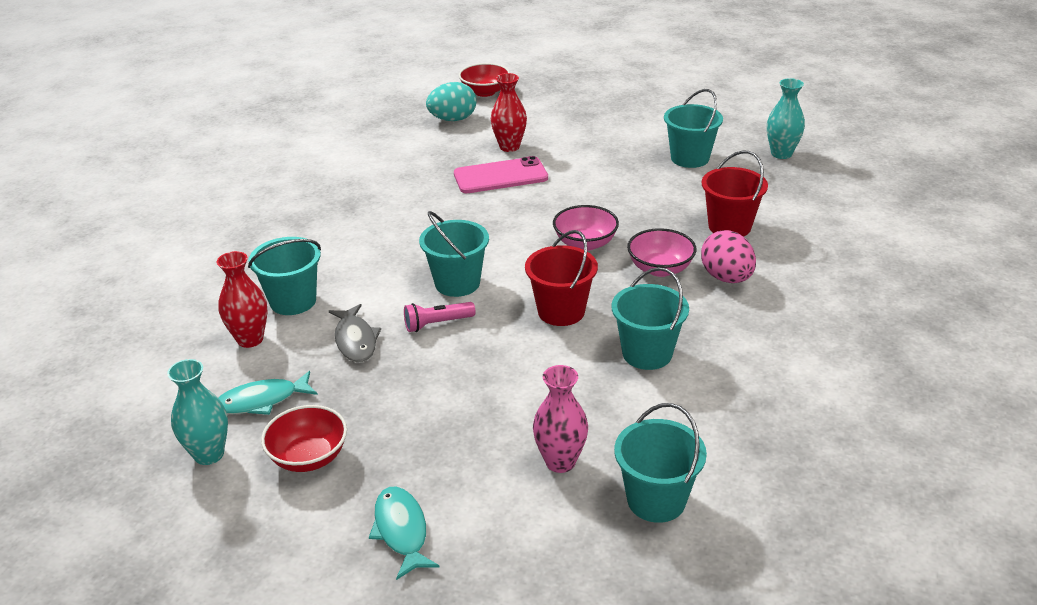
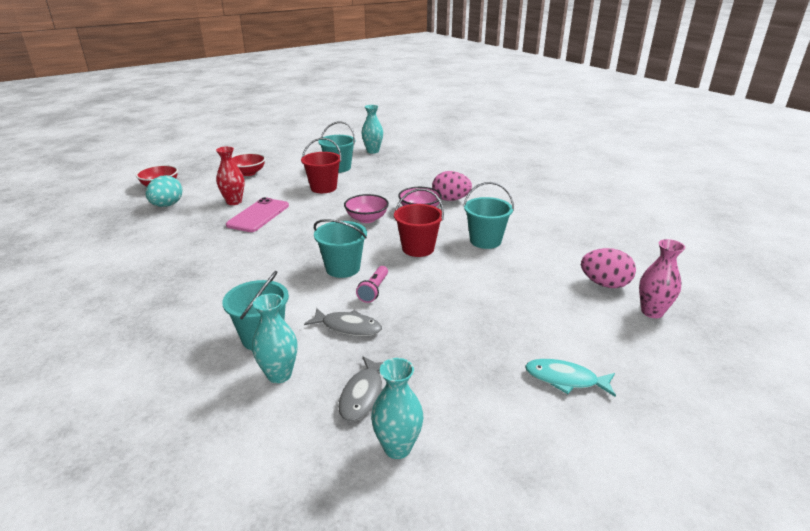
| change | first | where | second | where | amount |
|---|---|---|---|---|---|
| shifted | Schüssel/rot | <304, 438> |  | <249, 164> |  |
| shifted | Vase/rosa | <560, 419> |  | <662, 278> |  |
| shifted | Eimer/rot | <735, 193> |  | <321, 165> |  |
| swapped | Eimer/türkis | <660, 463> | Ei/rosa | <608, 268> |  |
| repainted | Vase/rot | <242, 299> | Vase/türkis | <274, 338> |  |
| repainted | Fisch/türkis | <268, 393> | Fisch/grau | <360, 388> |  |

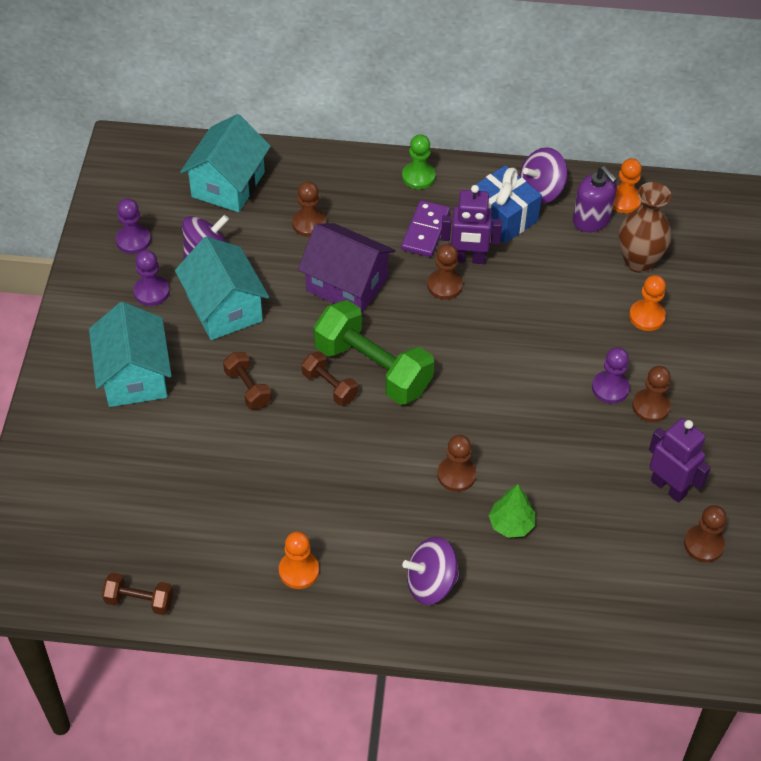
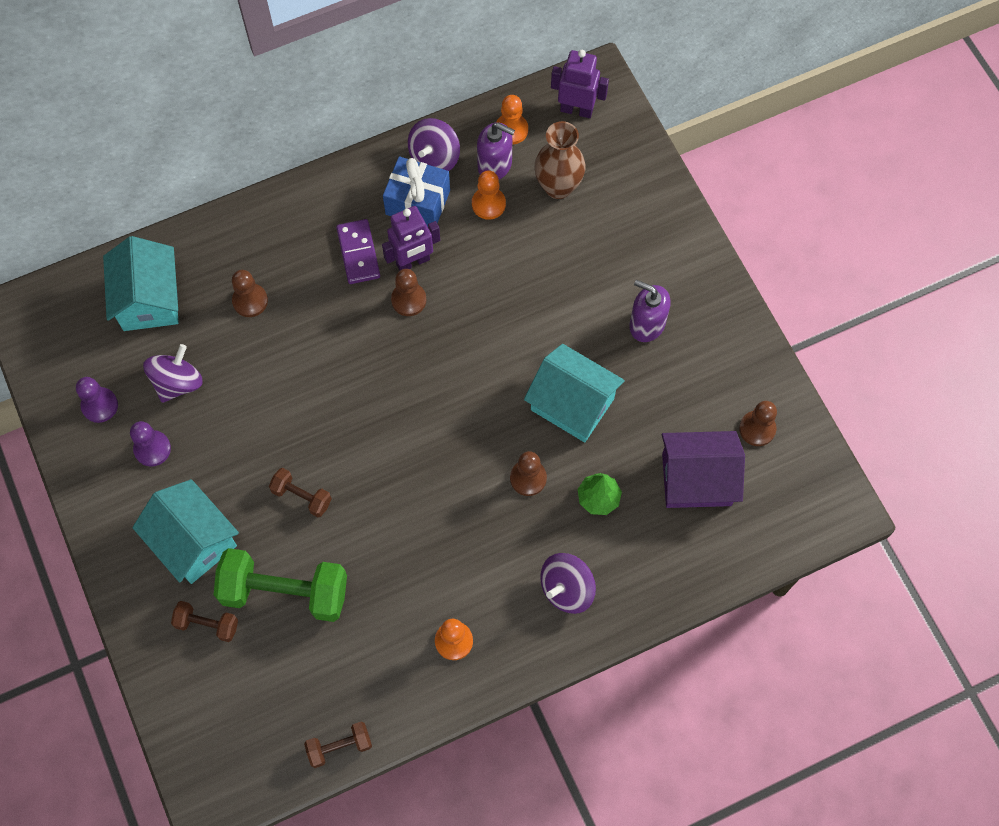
| change | first | where | second | where | amount |
|---|---|---|---|---|---|
| gone | Bauer/grün | <419, 161> |  |  |  |
| gone | Bauer/lila | <611, 375> |  |  |  |
| shifted | Haus/türkis | <222, 288> |  | <574, 393> |  |
| shifted | Haus/lila | <346, 268> |  | <703, 469> |  |
| shifted | Hantel/braun | <330, 379> |  | <204, 621> |  |
| shifted | Hantel/grün | <374, 352> |  | <280, 585> |  |
| shifted | Bauer/orange | <647, 303> |  | <489, 195> |  |
| shifted | Roboter/lila | <680, 460> |  | <580, 84> |  |
| swapped | Bauer/braun | <651, 394> | Seifenspender/lila | <650, 311> |  |

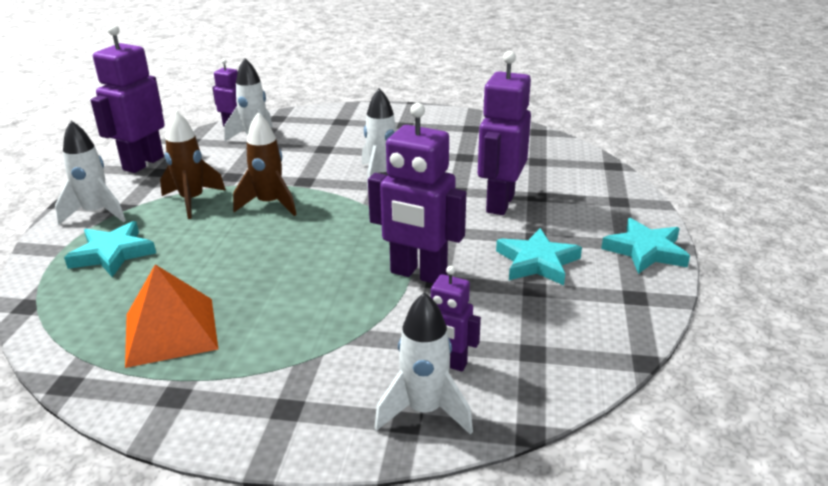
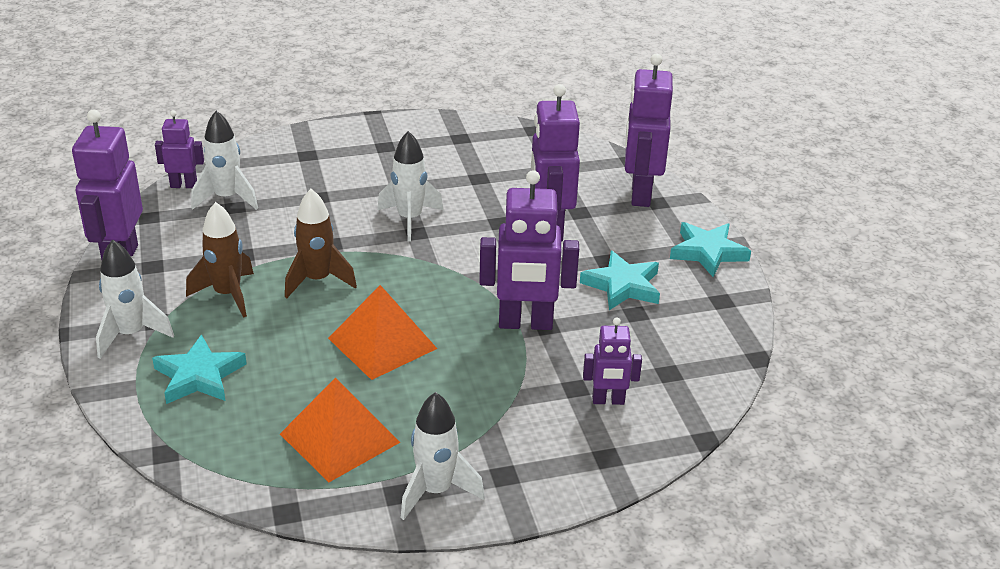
| change | first | where | second | where | amount |
|---|---|---|---|---|---|
| new |  |  | Pyramide/orange | <382, 332> |  |
| new |  |  | Roboter/lila | <649, 130> |  |
| shifted | Rakete/weiß | <423, 363> |  | <443, 456> |  |

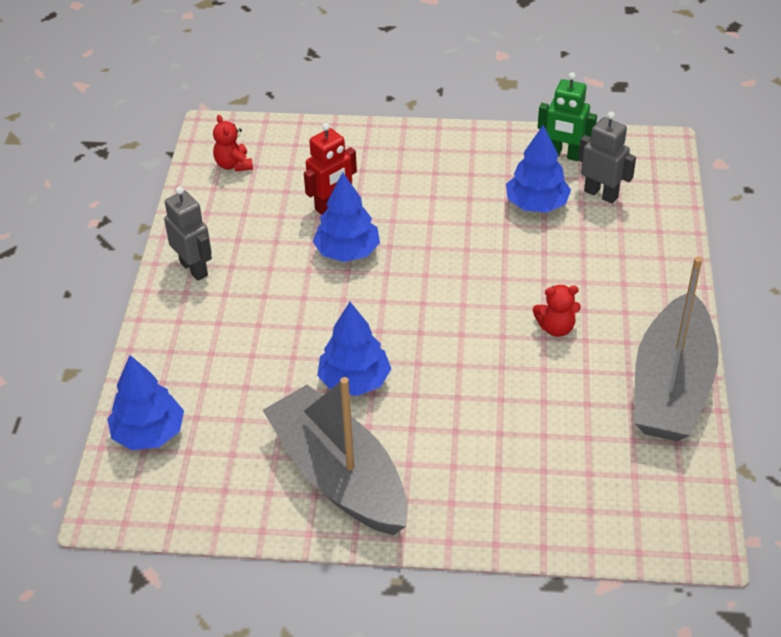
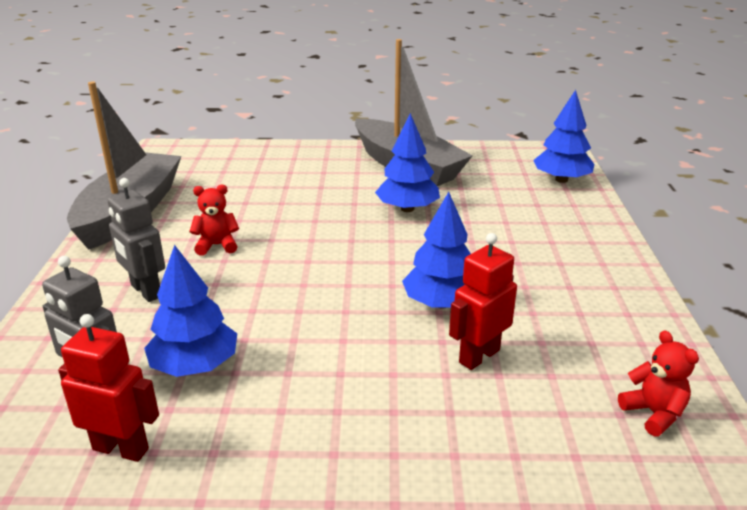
| change | first | where | second | where | amount |
|---|---|---|---|---|---|
| shifted | Roboter/grau | <188, 233> |  | <136, 240> |  |
| repainted | Roboter/grün | <567, 116> | Roboter/rot | <108, 388> |  |

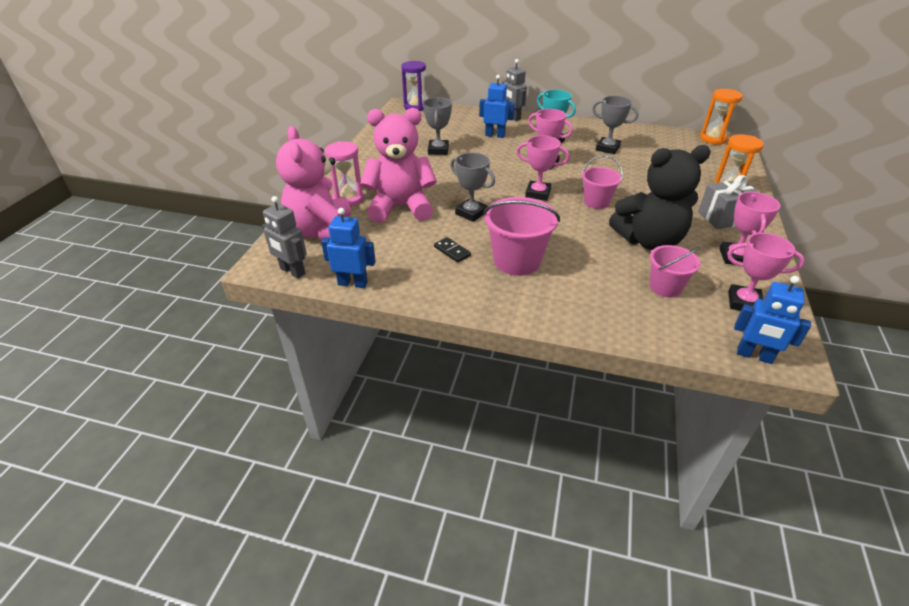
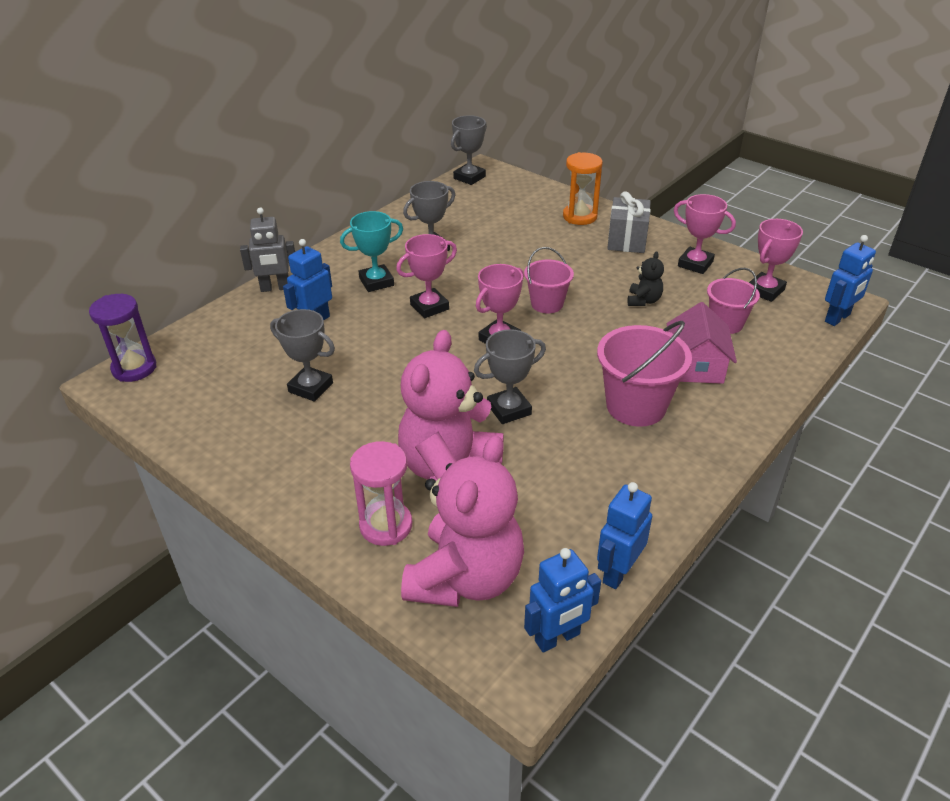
| change | first | where | second | where | amount |
|---|---|---|---|---|---|
| gone | Dominostein/schwarz | <452, 250> |  |  |  |
| new |  |  | Haus/rosa | <702, 343> |  |
| swapped | Sanduhr/orange | <721, 117> | Pokal/grau | <469, 150> |  |
| repainted | Roboter/grau | <284, 237> | Roboter/blau | <562, 600> |  |
| rotated | Teddybär/rosa | <313, 184> |  | <462, 521> | 75 degrees counterclockwise |
| scaled | Teddybär/schwarz | <660, 197> |  | <646, 279> | x0.43 |

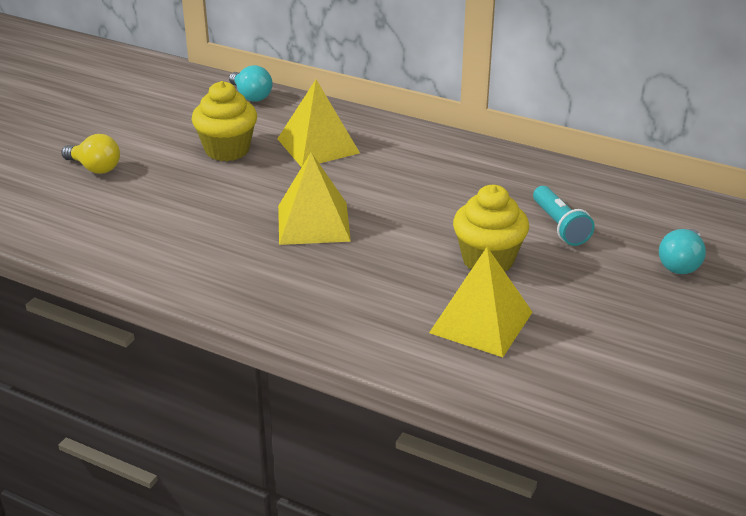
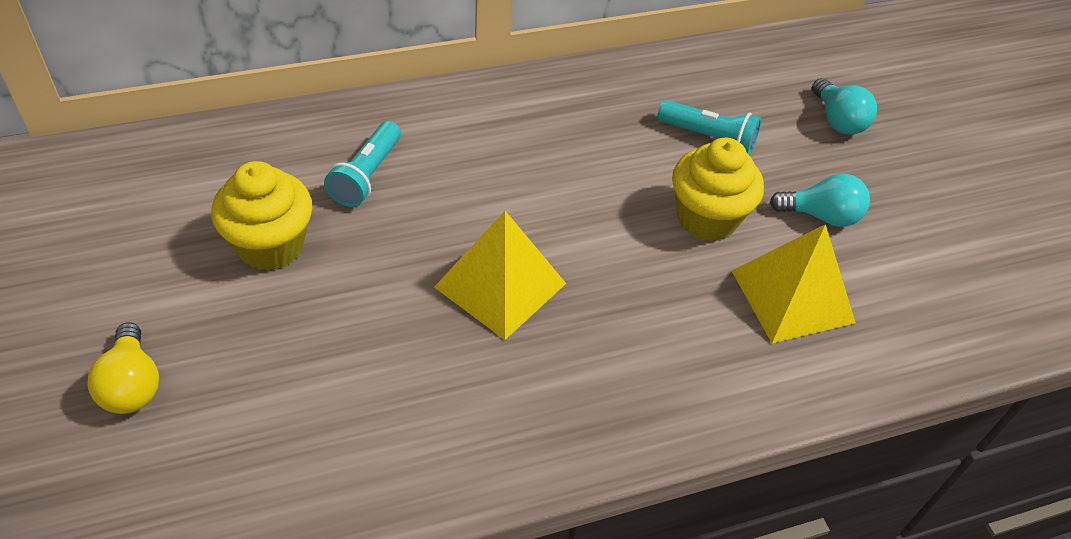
| change | first | where | second | where | amount |
|---|---|---|---|---|---|
| shifted | Glühbirne/türkis | <251, 83> |  | <820, 200> |  |
| swapped | Pyramide/gelb | <318, 123> | Taschenlampe/türkis | <362, 164> |  |
| rotated | Glühbirne/gelb | <90, 154> |  | <123, 368> | 90 degrees clockwise |

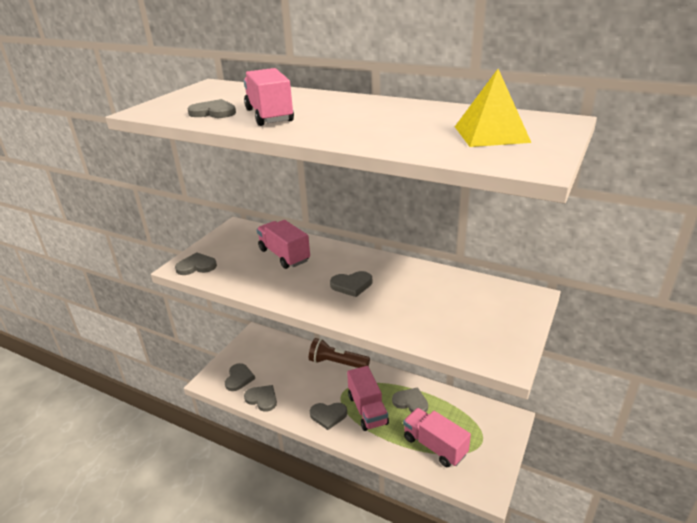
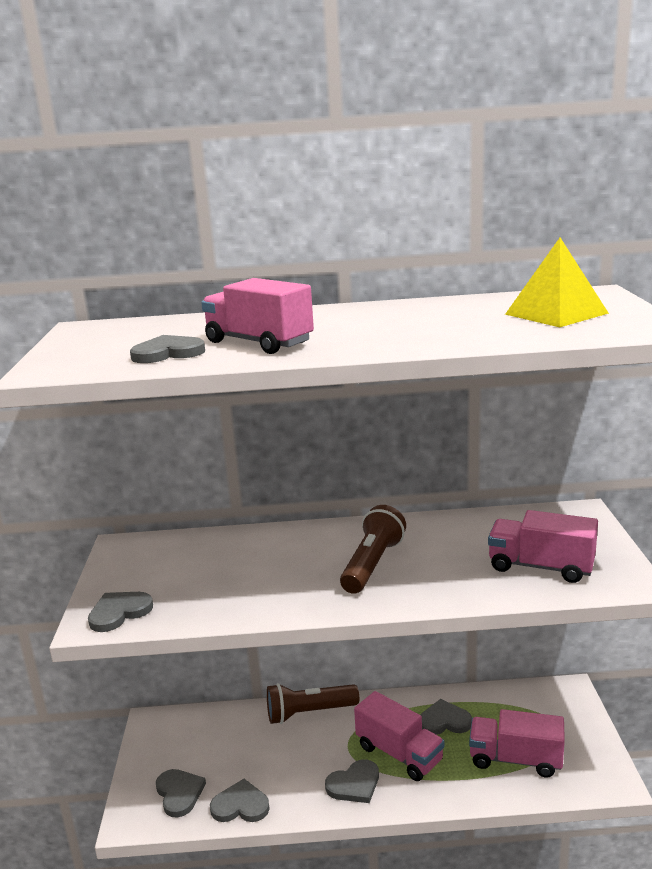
| change | first | where | second | where | amount |
|---|---|---|---|---|---|
| shifted | Lastwagen/rosa | <283, 244> |  | <543, 546> |  |
| swapped | Herz/grau | <351, 284> | Taschenlampe/braun | <373, 549> |  |

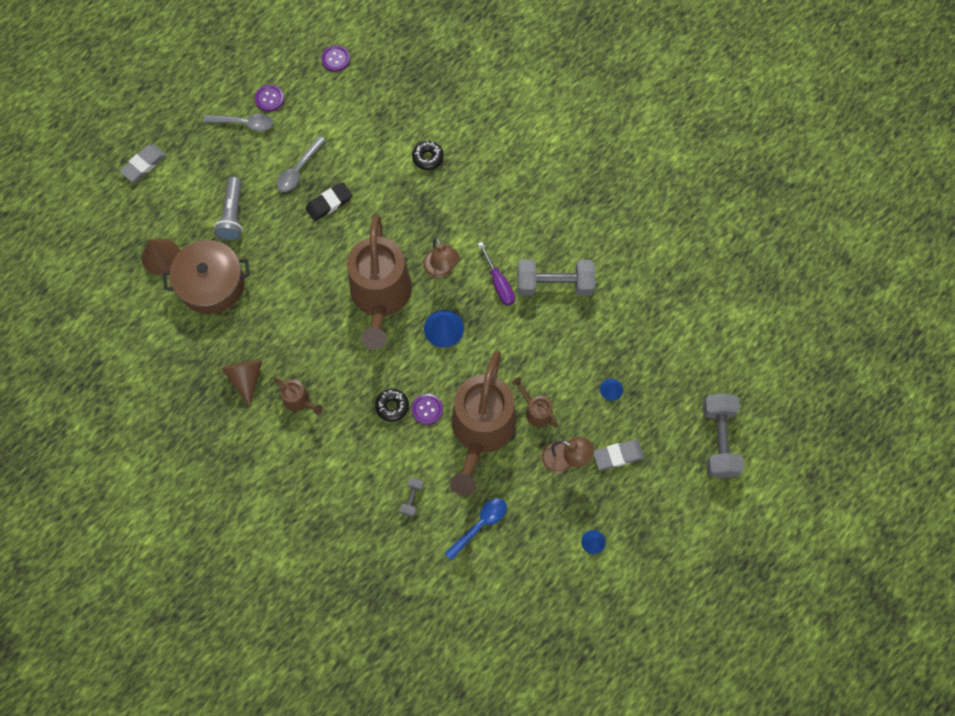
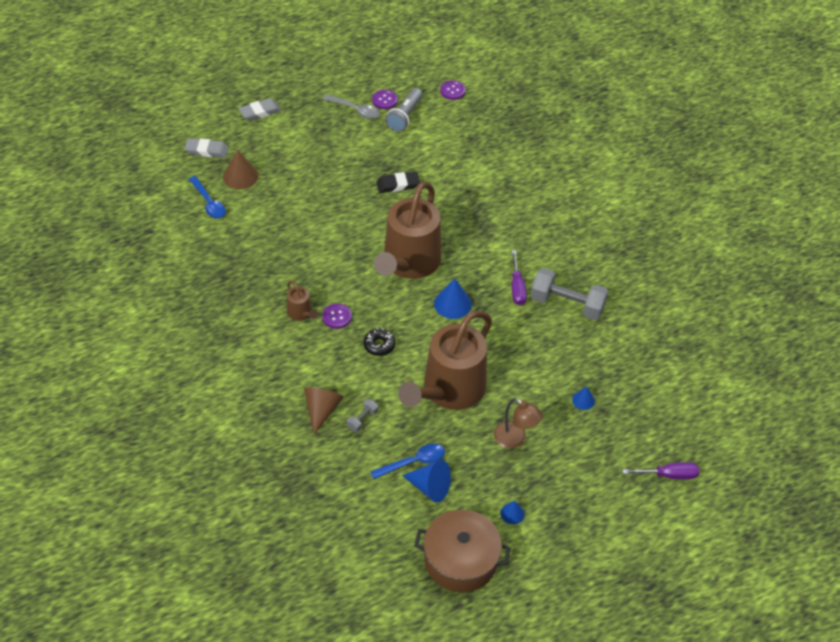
| change | first | where | second | where | amount |
|---|---|---|---|---|---|
| gone | Löffel/grau | <301, 164> |  |  |  |
| gone | Donut/schwarz | <428, 155> |  |  |  |
| gone | Lampe/braun | <441, 258> |  |  |  |
| gone | Gießkanne/braun | <535, 402> |  |  |  |
| new |  |  | Löffel/blau | <207, 197> |  |
| new |  |  | Kegel/blau | <426, 481> |  |
| shifted | Kochtopf/braun | <206, 277> |  | <462, 551> |  |
| shifted | Taschenlampe/grau | <228, 209> |  | <404, 110> |  |
| shifted | Kegel/braun | <241, 383> |  | <323, 411> |  |
| shifted | Knopf/lila | <427, 409> |  | <337, 316> |  |
| shifted | Radiergummi/grau | <618, 455> |  | <206, 148> |  |
| swapped | Hantel/grau | <723, 435> | Schraubenzieher/lila | <661, 470> |  |

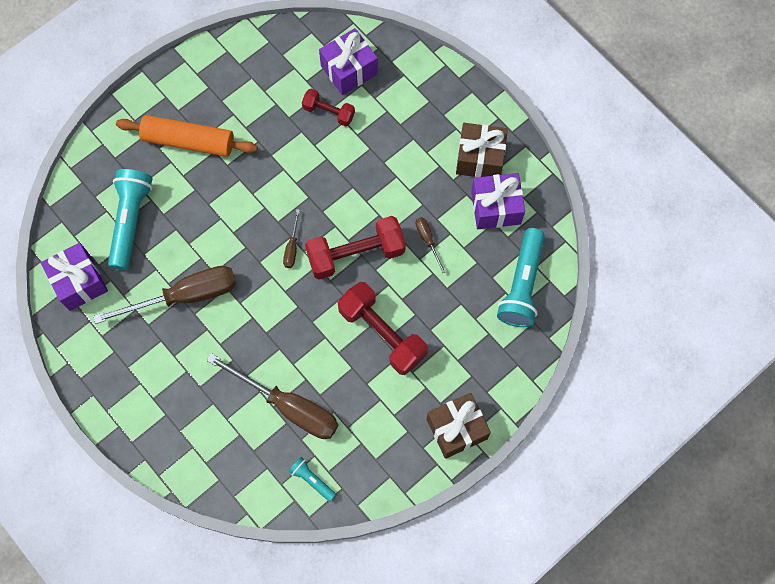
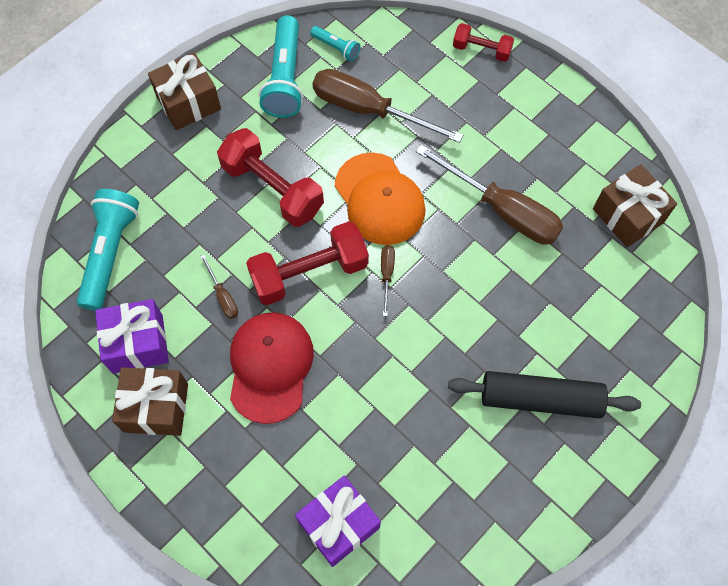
| change | first | where | second | where | amount |
|---|---|---|---|---|---|
| new |  |  | Kappe/rot | <272, 368> |  |
| new |  |  | Kappe/orange | <380, 199> |  |
| shifted | Taschenlampe/türkis | <130, 219> |  | <281, 66> |  |
| shifted | Hantel/rot | <328, 107> |  | <483, 42> |  |
| repainted | Geschenk/lila | <74, 277> | Geschenk/braun | <635, 206> |  |
| repainted | Nudelholz/orange | <187, 136> | Nudelholz/schwarz | <544, 394> |  |
| rotated | Schraubenzieher/braun | <165, 295> |  | <489, 194> | 120 degrees counterclockwise |

